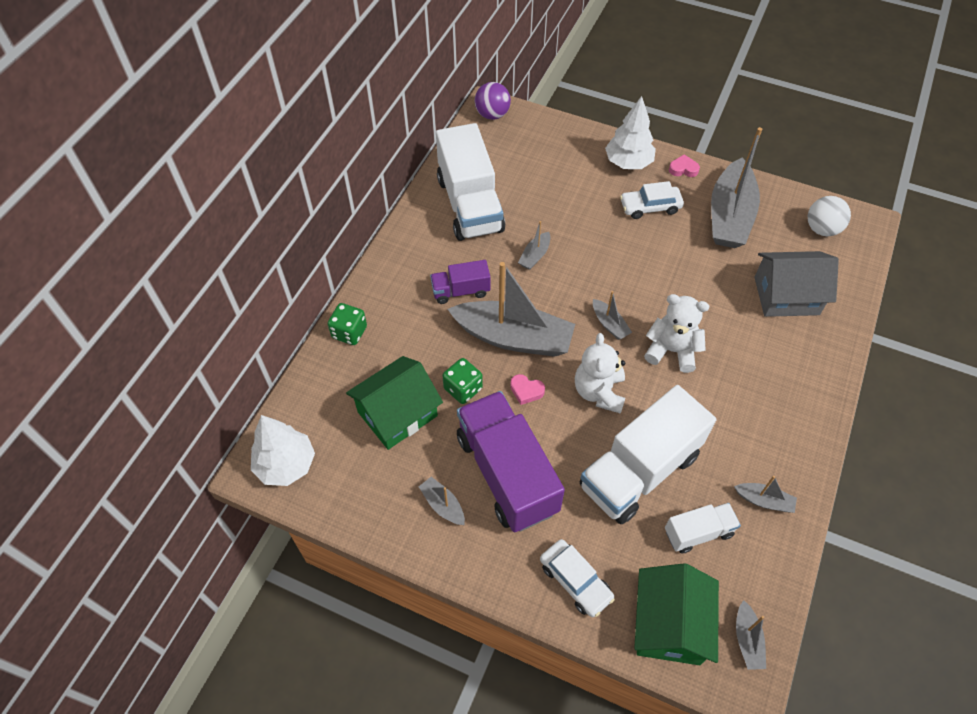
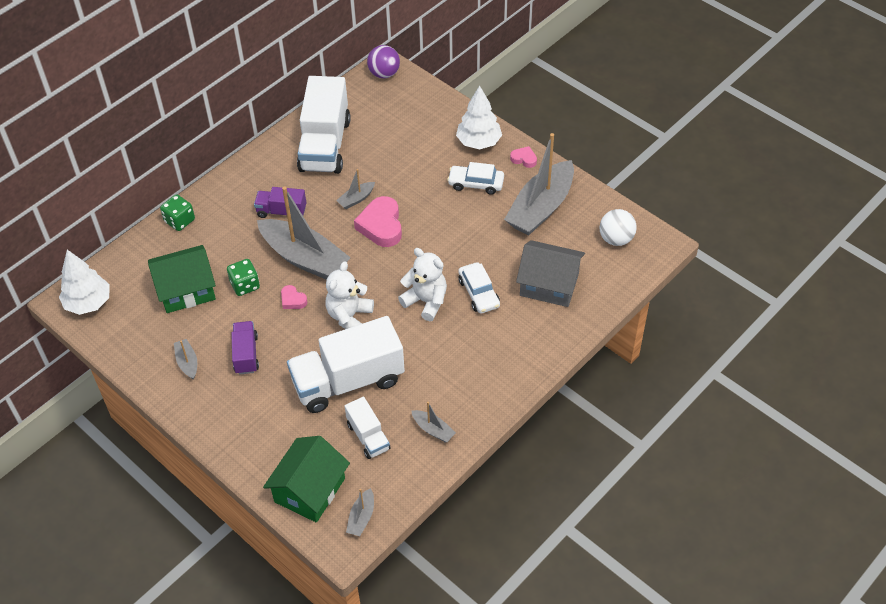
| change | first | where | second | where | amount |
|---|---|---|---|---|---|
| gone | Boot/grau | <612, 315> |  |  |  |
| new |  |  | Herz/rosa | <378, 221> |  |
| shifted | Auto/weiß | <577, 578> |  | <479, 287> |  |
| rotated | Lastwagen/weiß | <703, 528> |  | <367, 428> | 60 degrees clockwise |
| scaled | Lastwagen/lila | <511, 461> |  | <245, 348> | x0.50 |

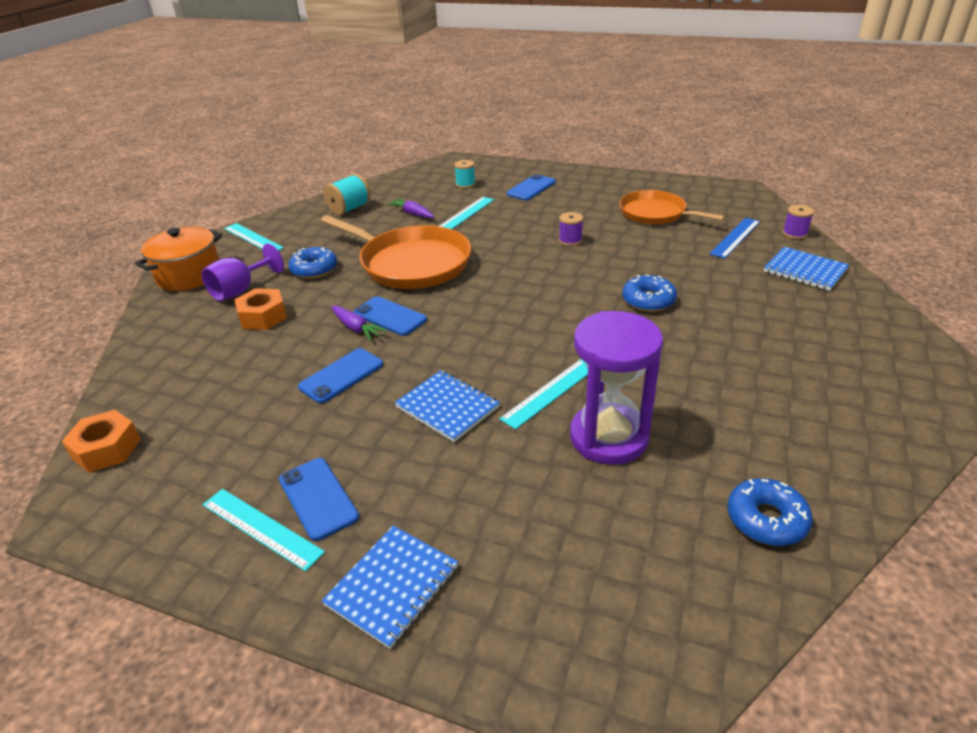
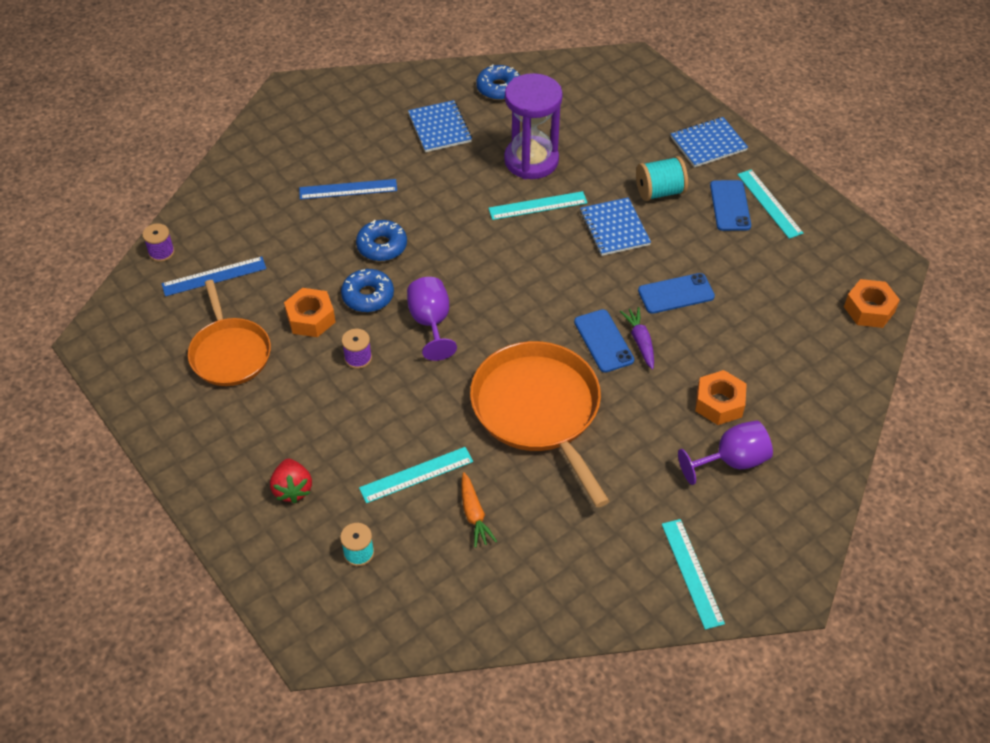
| change | first | where | second | where | amount |
|---|---|---|---|---|---|
| gone | Kochtopf/orange | <178, 259> |  |  |  |
| new |  |  | Sechskantmutter/orange | <310, 312> |  |
| new |  |  | Lineal/blau | <348, 189> |  |
| new |  |  | Kelch/lila | <432, 319> |  |
| shifted | Donut/blau | <312, 263> |  | <367, 290> |  |
| shifted | Garnrolle/türkis | <347, 195> |  | <662, 178> |  |
| shifted | Notizbuch/blau | <806, 269> |  | <440, 126> |  |
| swapped | Handy/blau | <531, 187> | Erdbeere/rot | <291, 481> |  |
| repainted | Karotte/lila | <410, 208> | Karotte/orange | <479, 510> |  |

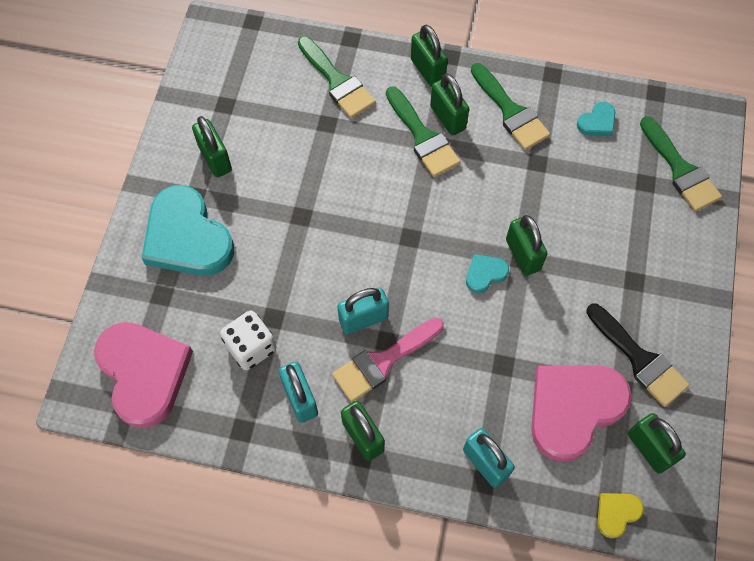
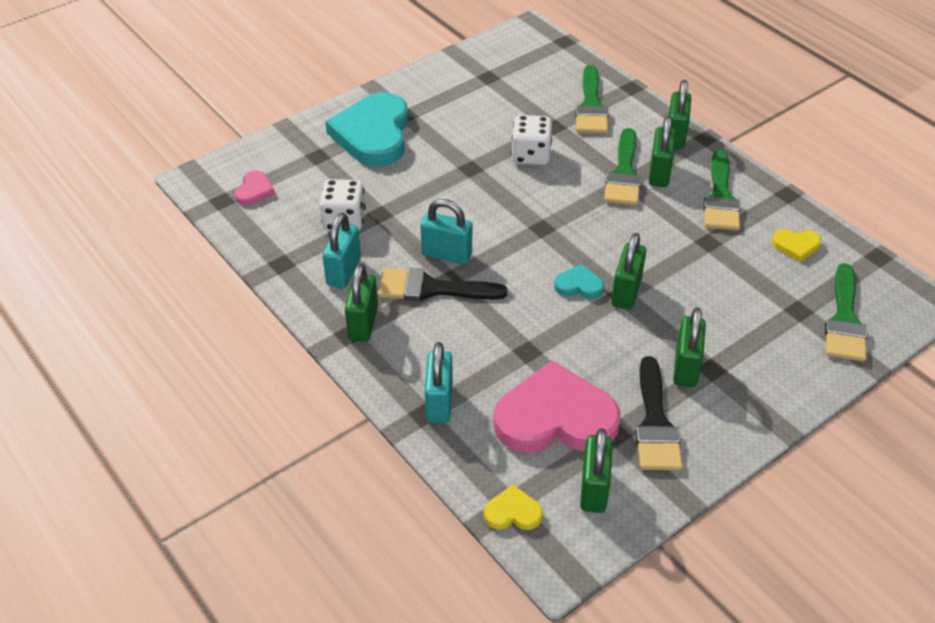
| change | first | where | second | where | amount |
|---|---|---|---|---|---|
| new |  |  | Spielwürfel/weiß | <531, 140> |  |
| shifted | Vorhängeschloss/grün | <212, 146> |  | <689, 347> |  |
| repainted | Pinsel/rosa | <388, 360> | Pinsel/schwarz | <443, 284> |  |
| repainted | Herz/türkis | <596, 119> | Herz/gelb | <796, 245> |  |
| scaled | Herz/rosa | <143, 375> |  | <254, 188> | x0.44 |

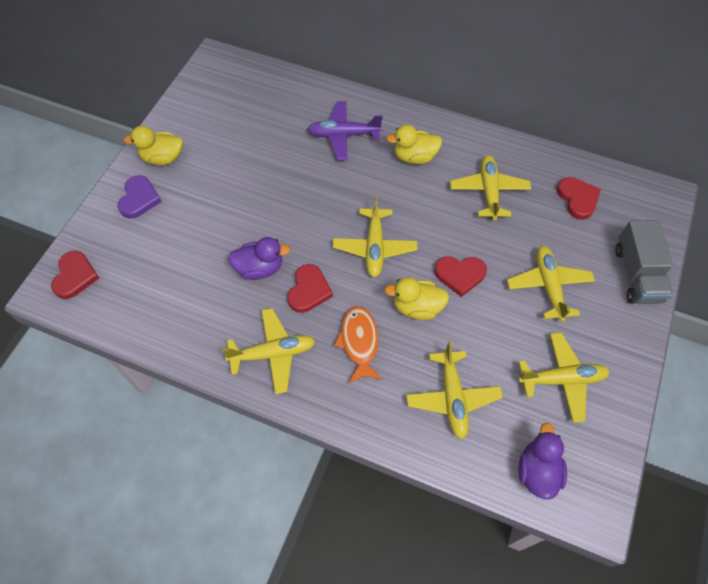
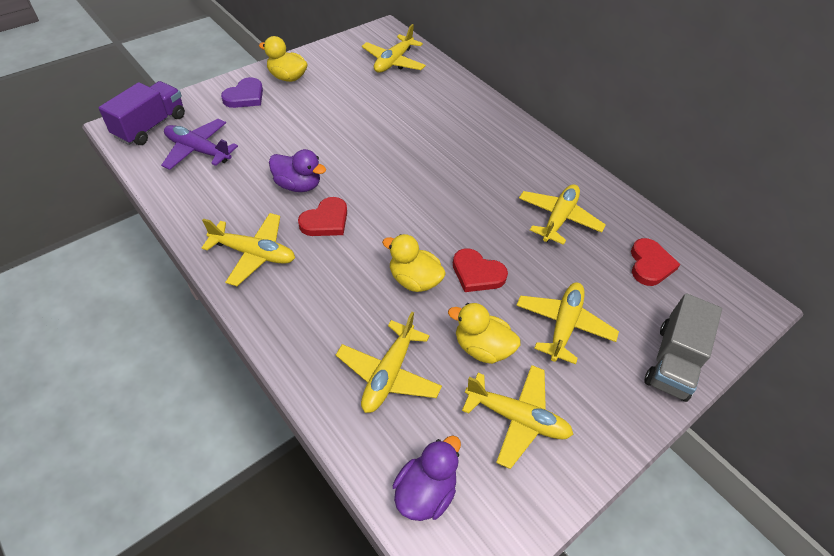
| change | first | where | second | where | amount |
|---|---|---|---|---|---|
| gone | Fisch/orange | <358, 344> |  |  |  |
| shifted | Flugzeug/lila | <345, 130> |  | <199, 144> |  |
| shifted | Flugzeug/gelb | <375, 236> |  | <394, 48> |  |
| shifted | Ente/gelb | <414, 144> |  | <484, 333> |  |
| swapped | Herz/rot | <75, 275> | Lastwagen/lila | <142, 113> |  |

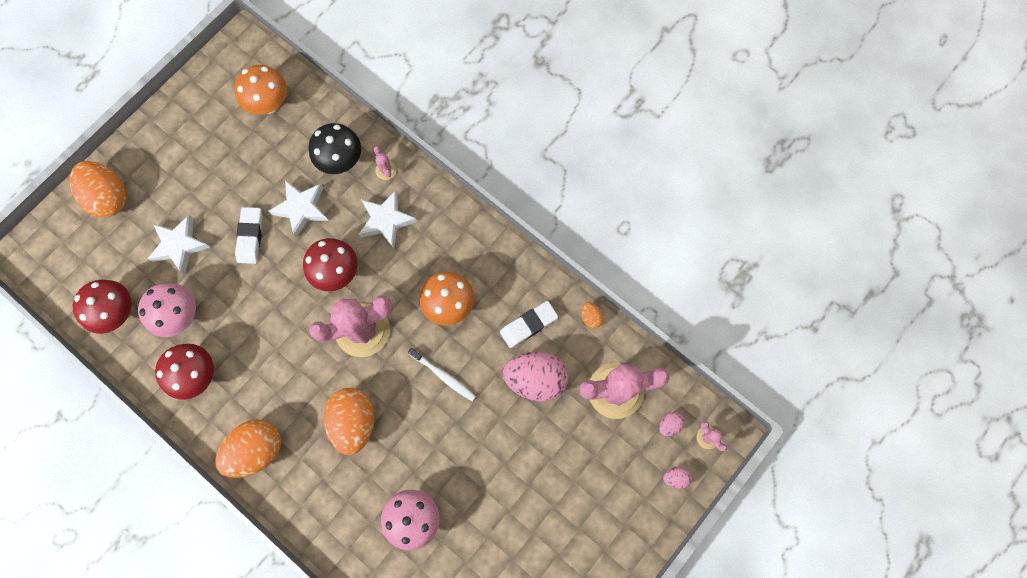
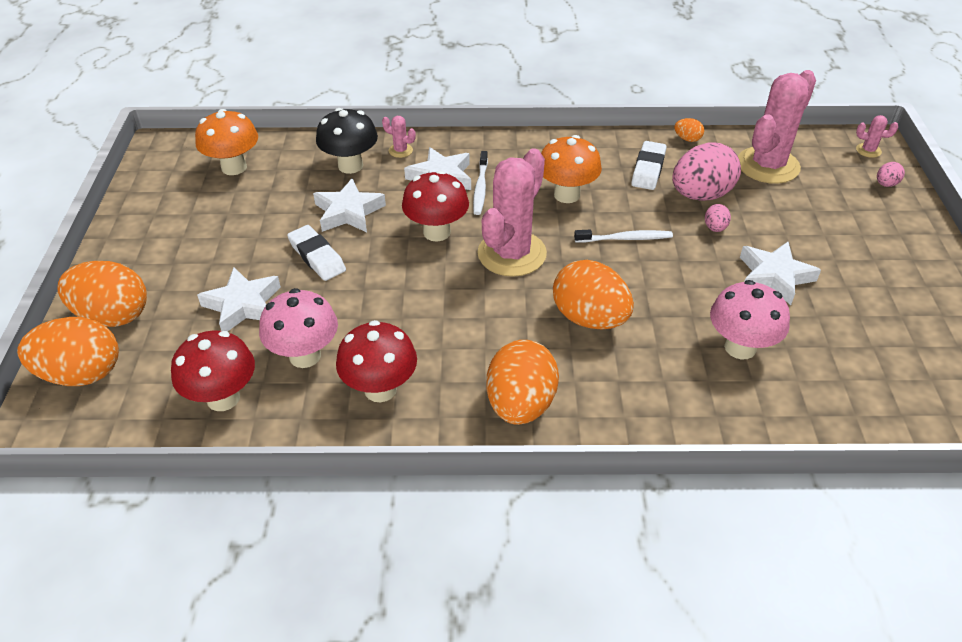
| change | first | where | second | where | amount |
|---|---|---|---|---|---|
| new |  |  | Ei/orange | <68, 351> |  |
| new |  |  | Zahnbürste/weiß | <480, 183> |  |
| new |  |  | Stern/weiß | <780, 273> |  |
| shifted | Ei/rosa | <672, 424> |  | <718, 218> |  |

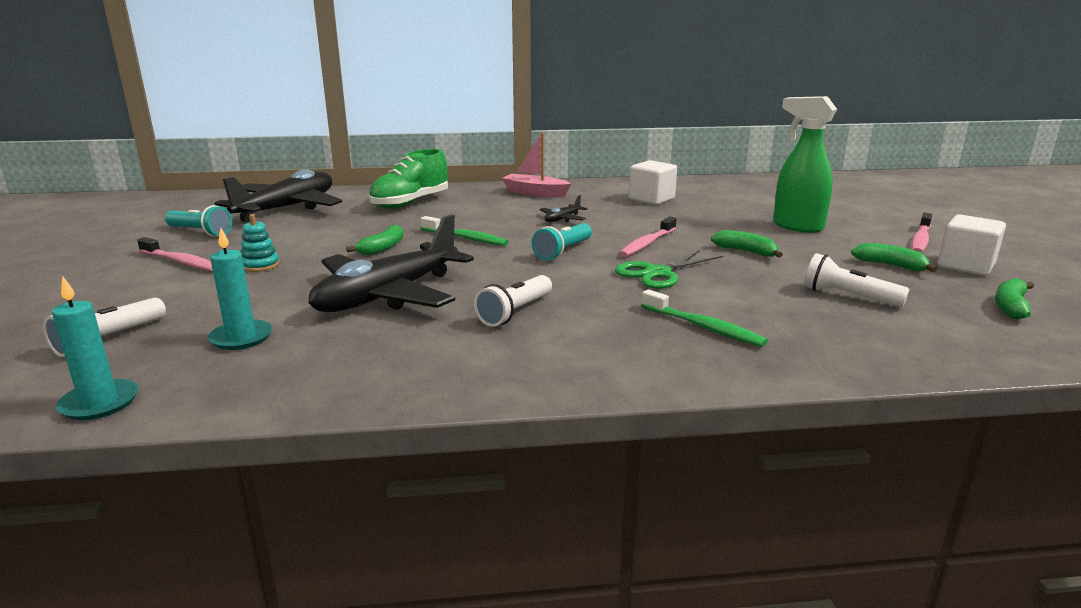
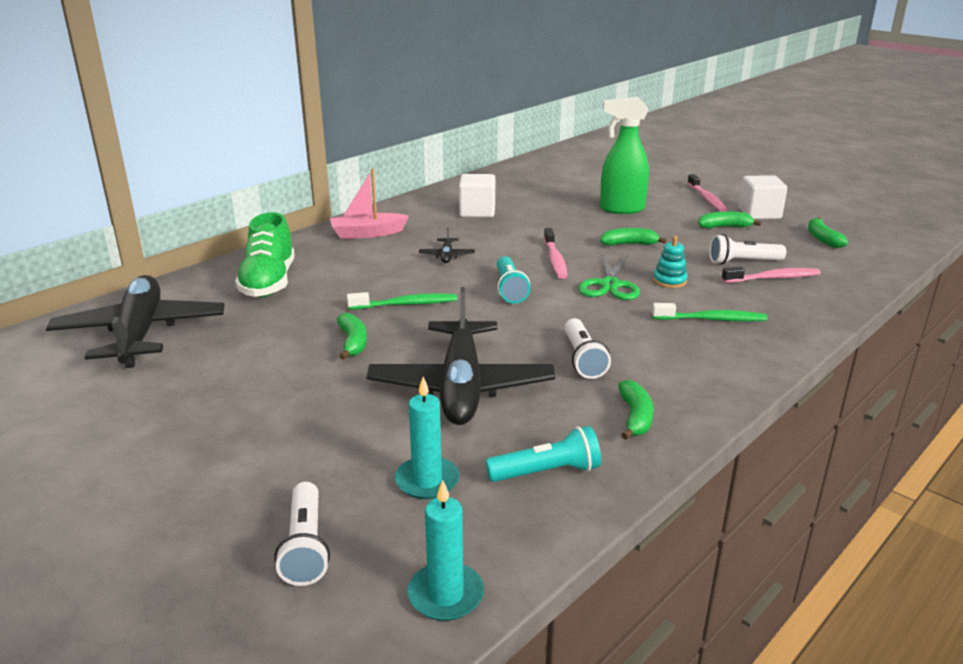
| change | first | where | second | where | amount |
|---|---|---|---|---|---|
| new |  |  | Banane/grün | <636, 410> |  |
| shifted | Zahnbürste/rosa | <175, 254> |  | <771, 275> |  |
| shifted | Taschenlampe/türkis | <198, 221> |  | <543, 454> |  |
| shifted | Stapelspielzeug/türkis | <260, 243> |  | <670, 262> |  |

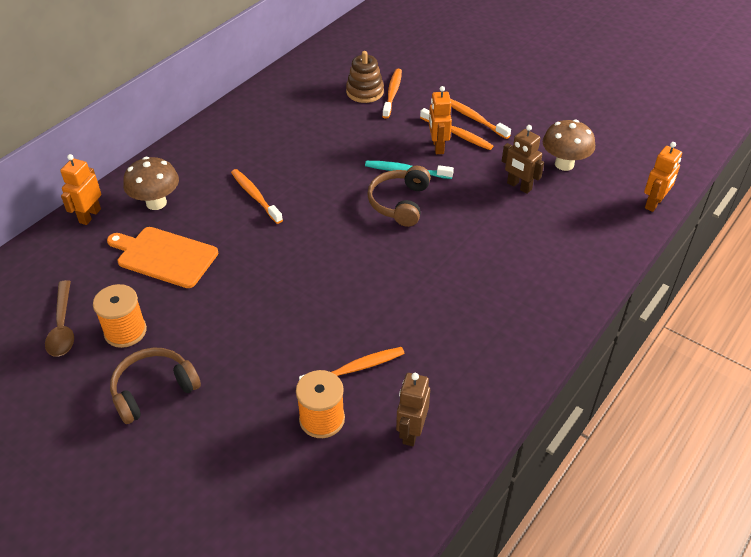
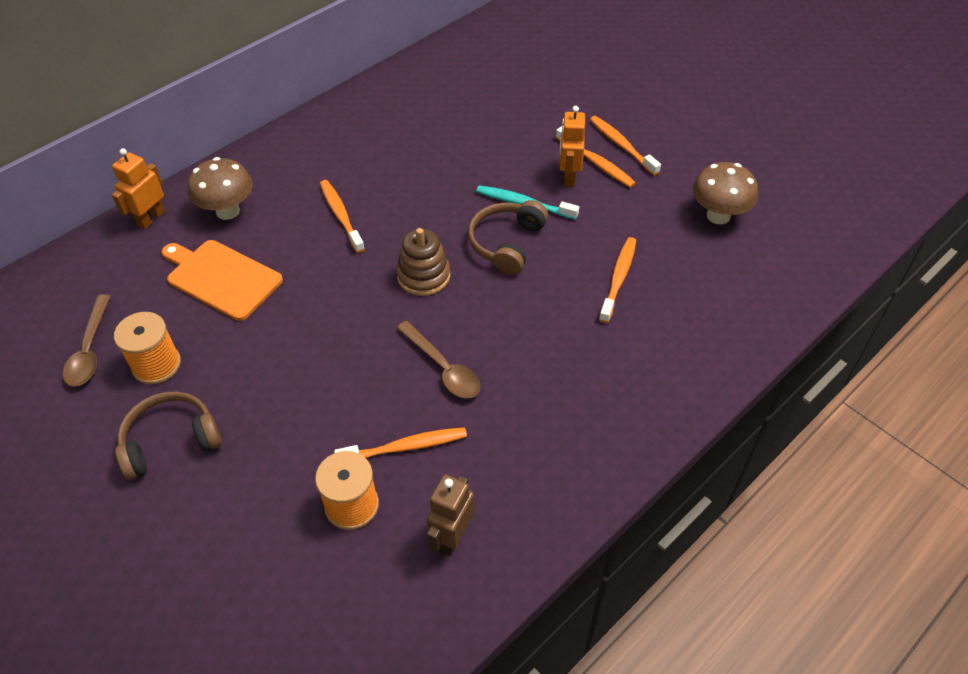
| change | first | where | second | where | amount |
|---|---|---|---|---|---|
| gone | Roboter/braun | <523, 159> |  |  |  |
| gone | Roboter/orange | <663, 177> |  |  |  |
| new |  |  | Löffel/braun | <439, 360> |  |
| shifted | Stapelspielzeug/braun | <365, 77> |  | <423, 262> |  |
| shifted | Zahnbürste/orange | <392, 94> |  | <617, 280> |  |

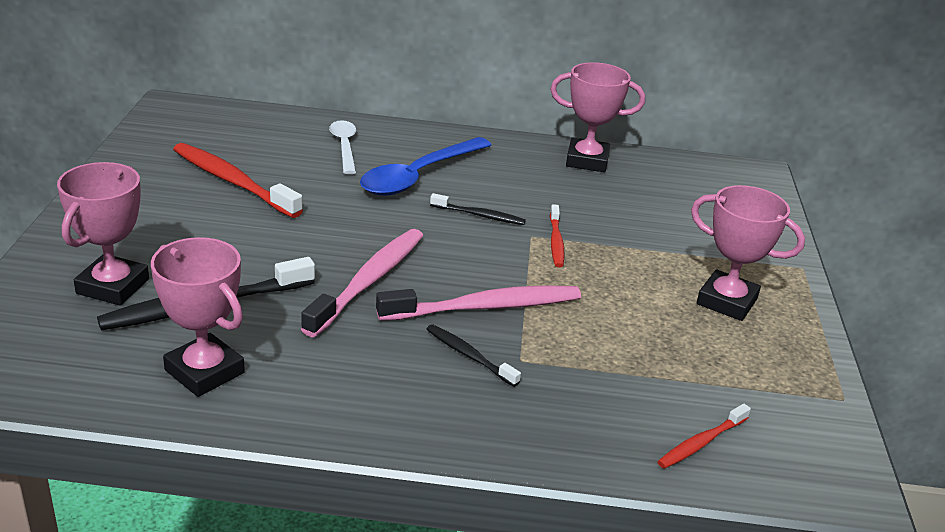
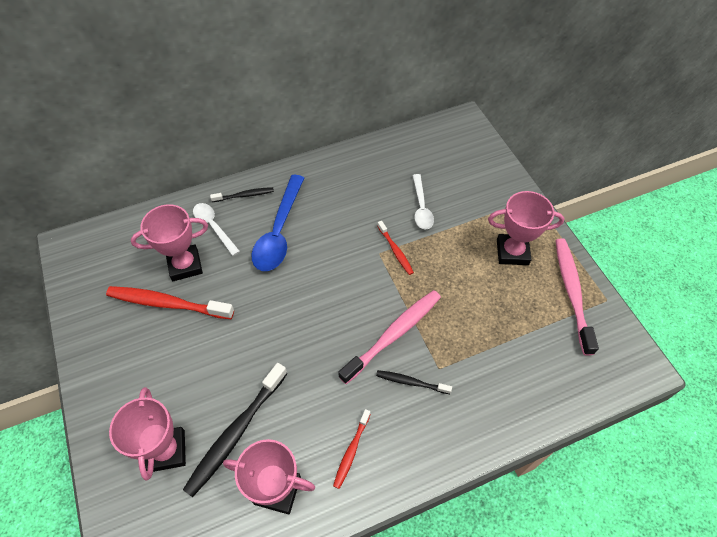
| change | first | where | second | where | amount |
|---|---|---|---|---|---|
| new |  |  | Löffel/weiß | <423, 201> |  |
| shifted | Zahnbürste/rosa | <362, 283> |  | <577, 296> |  |
| shifted | Zahnbürste/schwarz | <478, 209> |  | <242, 194> |  |
| shifted | Pokal/rosa | <597, 117> |  | <169, 242> |  |
| shifted | Zahnbürste/rot | <704, 436> |  | <352, 449> |  |

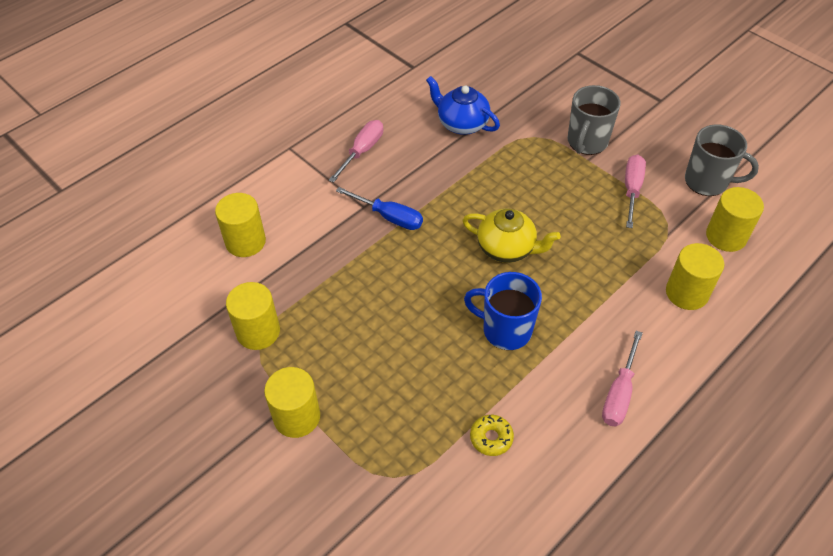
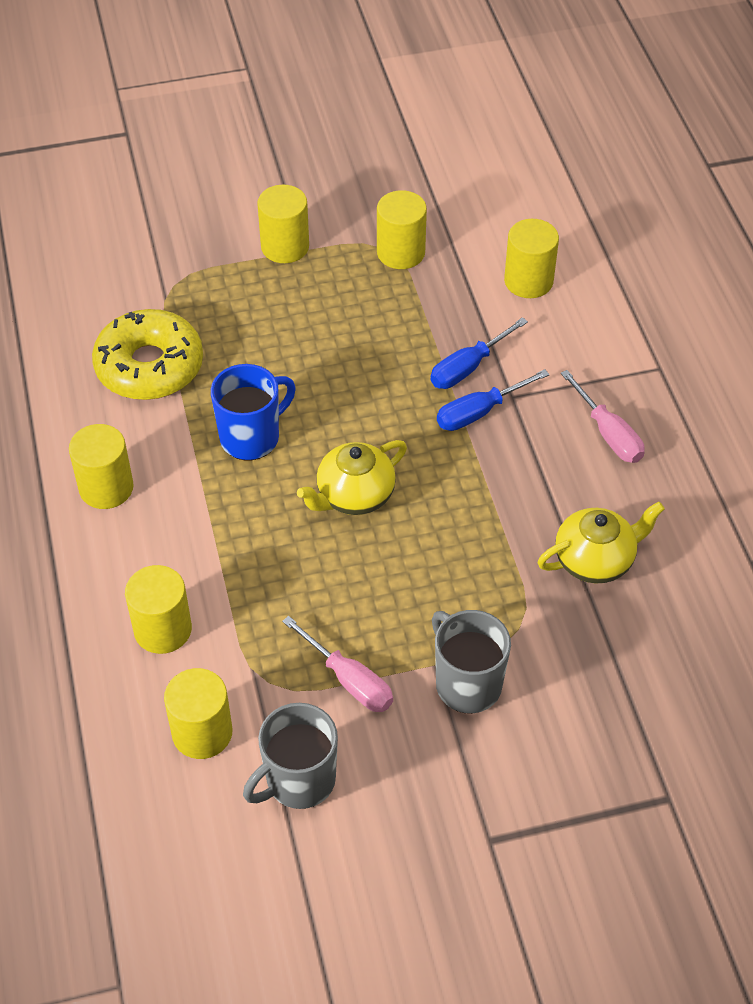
| change | first | where | second | where | amount |
|---|---|---|---|---|---|
| new |  |  | Schraubenzieher/blau | <479, 353> |  |
| swapped | Schraubenzieher/rosa | <622, 378> | Vollzylinder/gelb | <101, 466> |  |
| repainted | Teekanne/blau | <463, 105> | Teekanne/gelb | <601, 542> |  |
| scaled | Donut/gelb | <492, 435> |  | <147, 354> | x2.35 |

